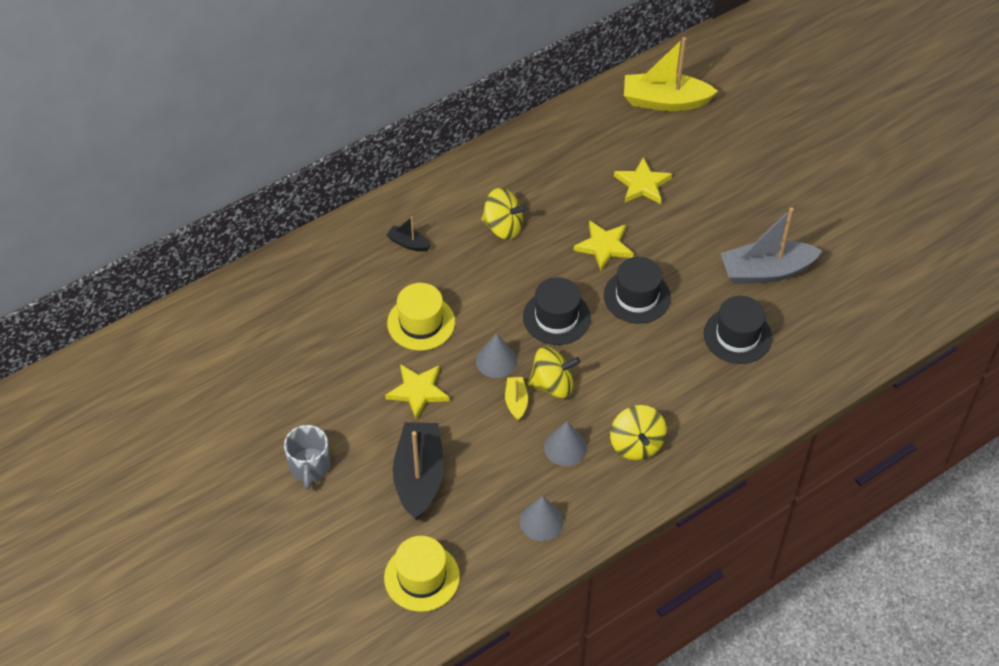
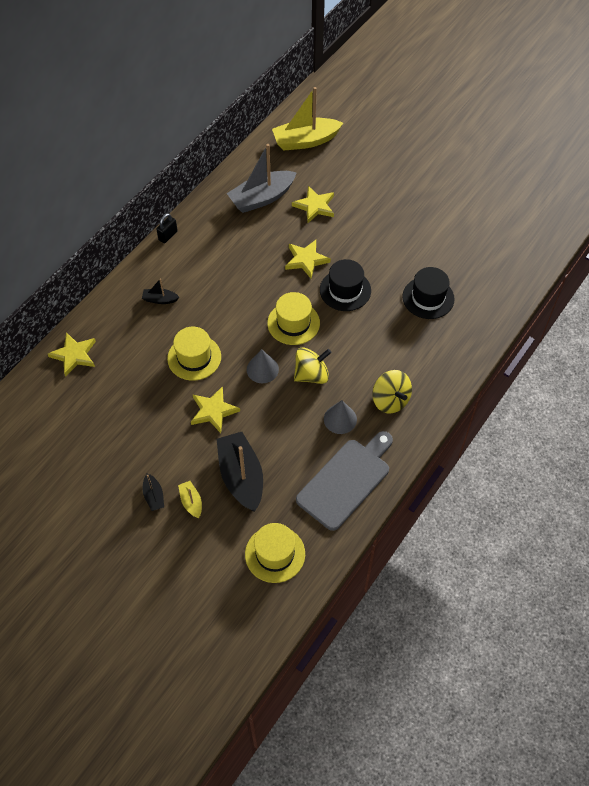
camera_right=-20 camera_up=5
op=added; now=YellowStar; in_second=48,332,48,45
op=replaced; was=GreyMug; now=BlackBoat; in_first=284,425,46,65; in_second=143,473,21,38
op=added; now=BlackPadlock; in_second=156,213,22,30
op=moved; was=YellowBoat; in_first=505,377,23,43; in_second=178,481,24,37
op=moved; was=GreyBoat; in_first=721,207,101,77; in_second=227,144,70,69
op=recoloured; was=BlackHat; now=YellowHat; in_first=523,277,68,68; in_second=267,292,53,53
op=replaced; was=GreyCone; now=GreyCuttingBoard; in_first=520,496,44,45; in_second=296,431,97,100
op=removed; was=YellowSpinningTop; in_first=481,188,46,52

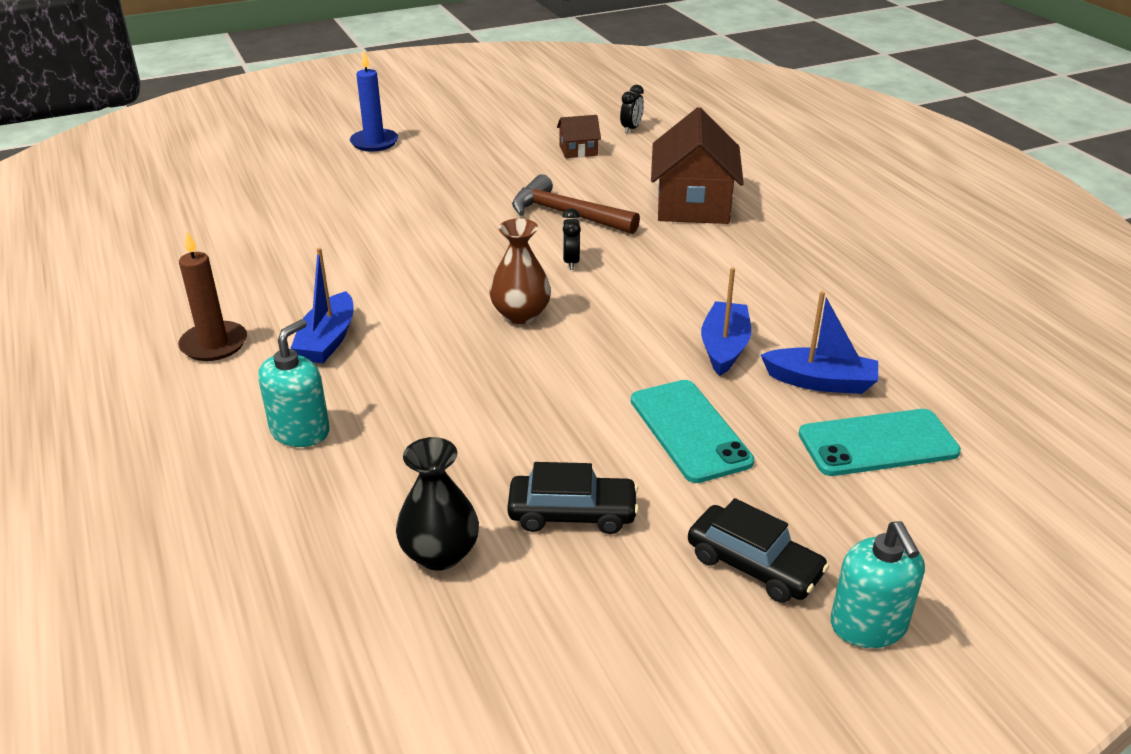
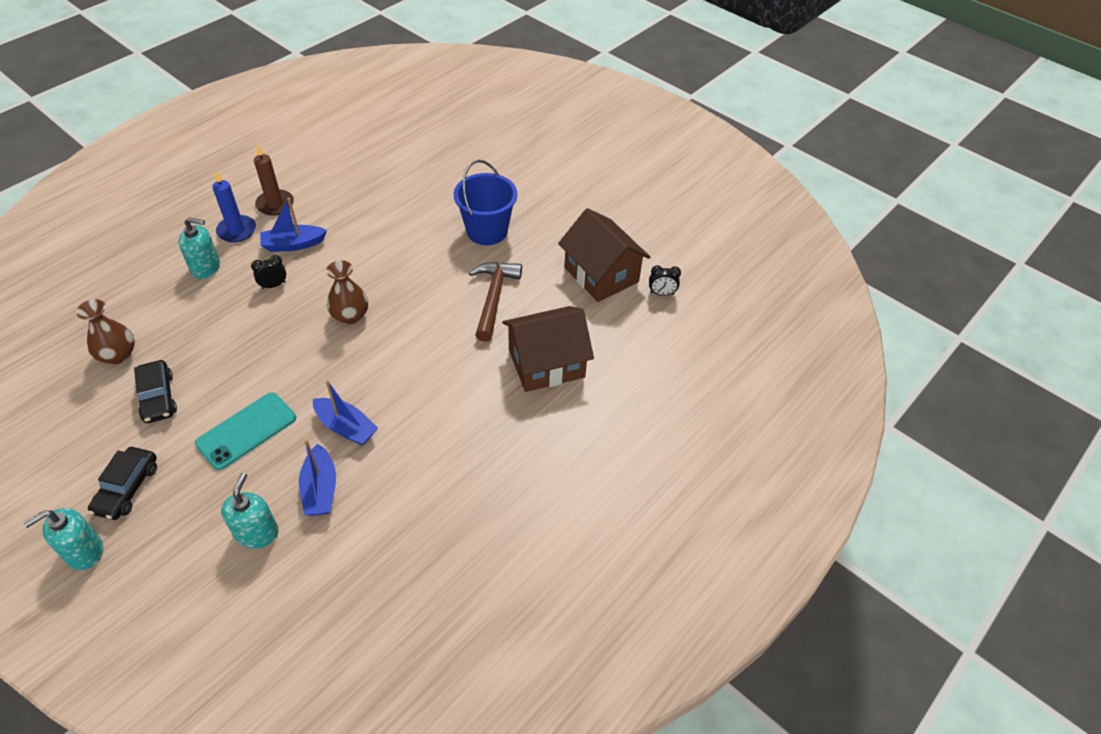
camera_right=65 camera_up=15
op=recoloured; was=BlackVase; now=BrownVase; in_first=396,437,83,134; in_second=76,299,59,65
op=moved; was=BlueCandle; in_first=350,51,48,101; in_second=212,171,44,72
op=replaced; was=TurquoisePhone; now=TurquoiseSoapDispenser; in_first=799,409,162,67; in_second=221,473,58,75
op=moved; was=BlackClock; in_first=563,208,18,62; in_second=251,255,35,34
op=turned; was=BlueBoat; in_first=701,267,50,109; in_second=313,380,65,65; clockwise=45
op=added; now=BlueBucket; in_second=454,160,63,85
op=resized; was=BrownHouse; in_first=557,115,44,43; in_second=558,208,92,94; ratio=2.12

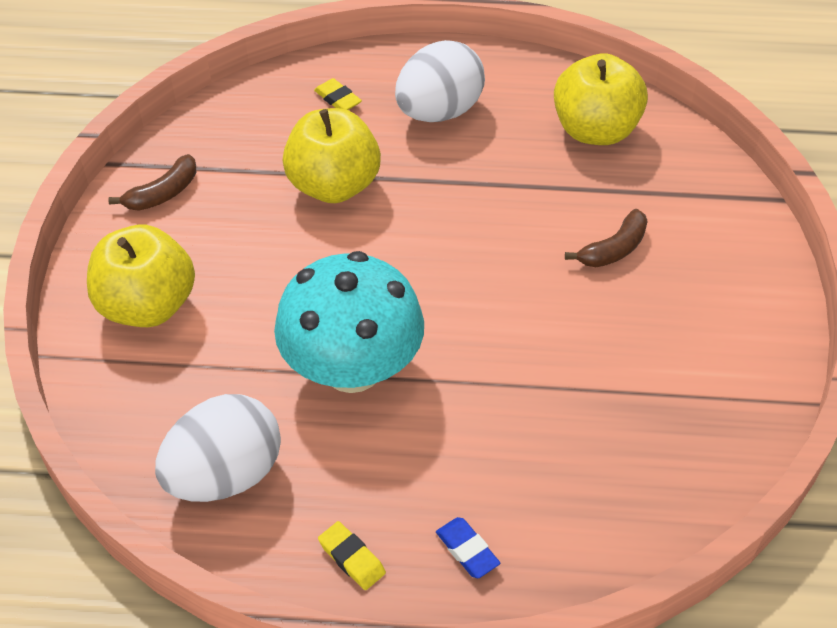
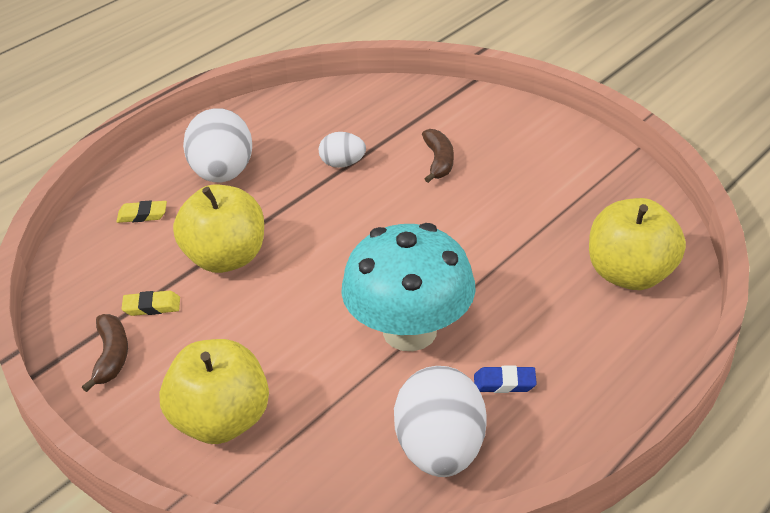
camera_right=-50 camera_up=-10
op=moved; was=YellowEraser; in_first=318,521,68,69; in_second=121,291,59,25
op=added; now=WhiteEgg; in_second=319,132,47,36
op=moved; was=BlueEraser; in_first=436,517,64,61; in_second=474,366,63,27
op=moved; was=YellowApple; in_first=554,53,94,92; in_second=589,198,97,92

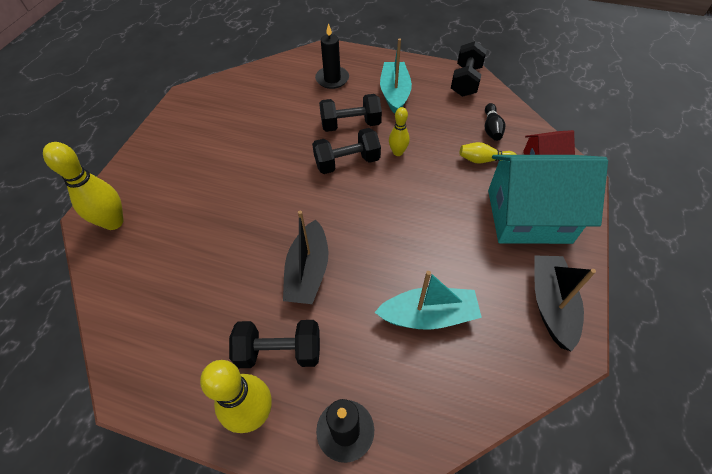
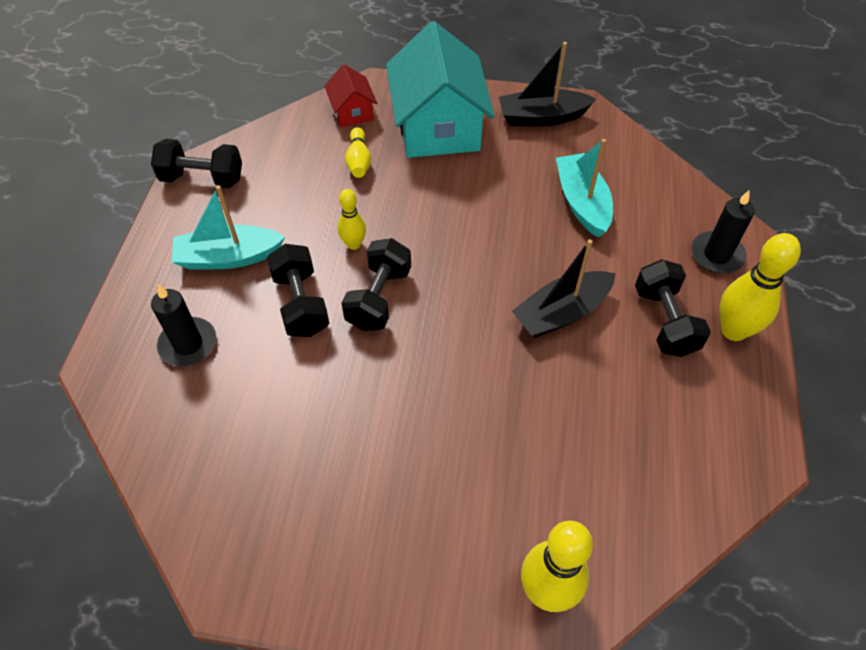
camera_right=-100 camera_up=0
op=turned; was=BlackDumbbell; in_first=312,128,69,46; in_second=341,238,70,93; clockwise=45
op=turned; was=BlackBoat; in_first=283,211,45,93; in_second=512,239,104,99; clockwise=150
op=removed; was=BlackBowlingPin; in_first=485,103,20,38

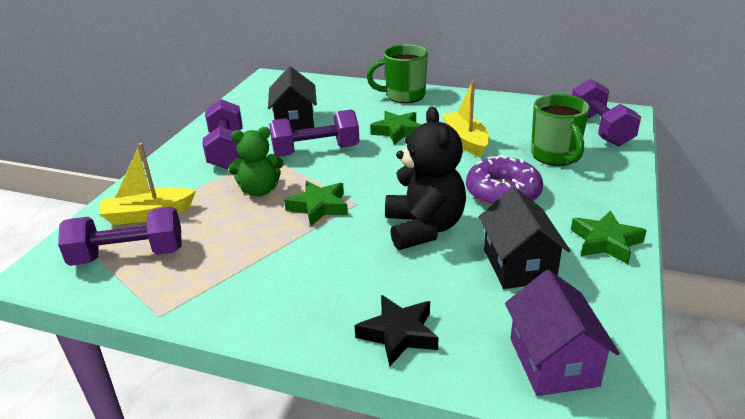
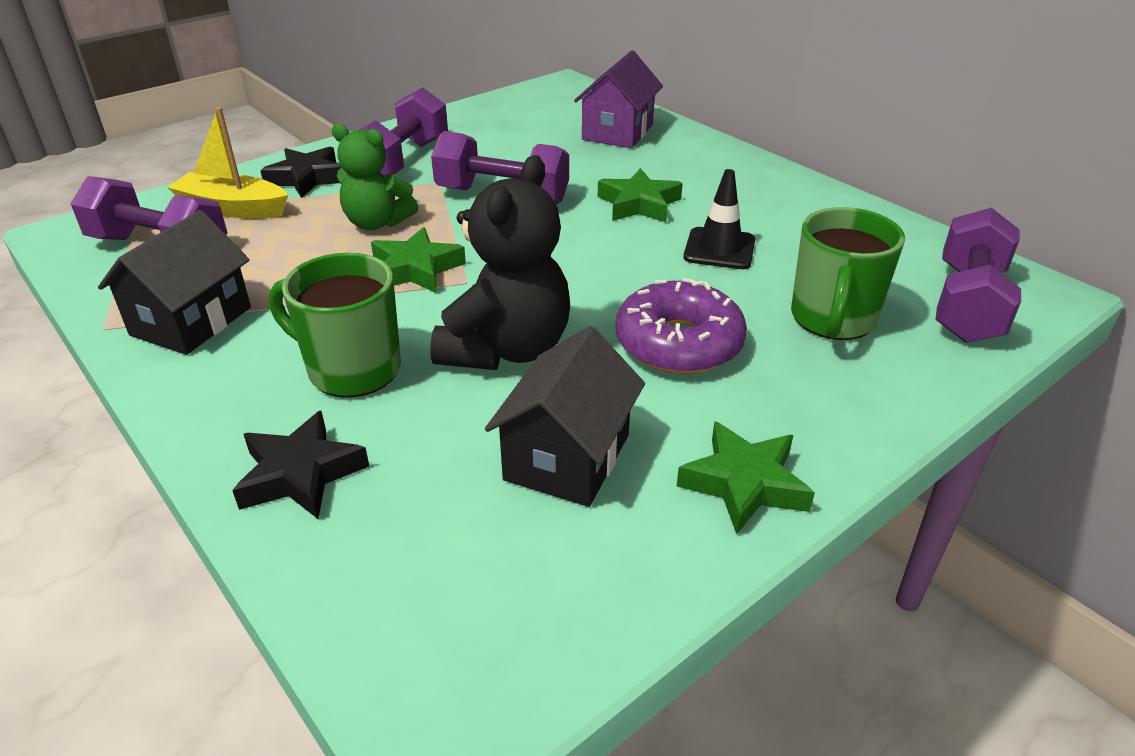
camera_right=30 camera_up=5
op=moved; was=BlackHouse; in_first=268,66,49,65; in_second=98,210,153,145
op=added; now=BlackStar; in_second=260,147,82,51
op=moved; was=GreenMug; in_first=366,44,62,59; in_second=269,253,132,145
op=moved; was=PurpleHouse; in_first=505,270,115,126; in_second=574,50,89,98
op=replaced; was=YellowBoat; now=BlackTrafficCone; in_first=442,81,47,76; in_second=684,169,71,100

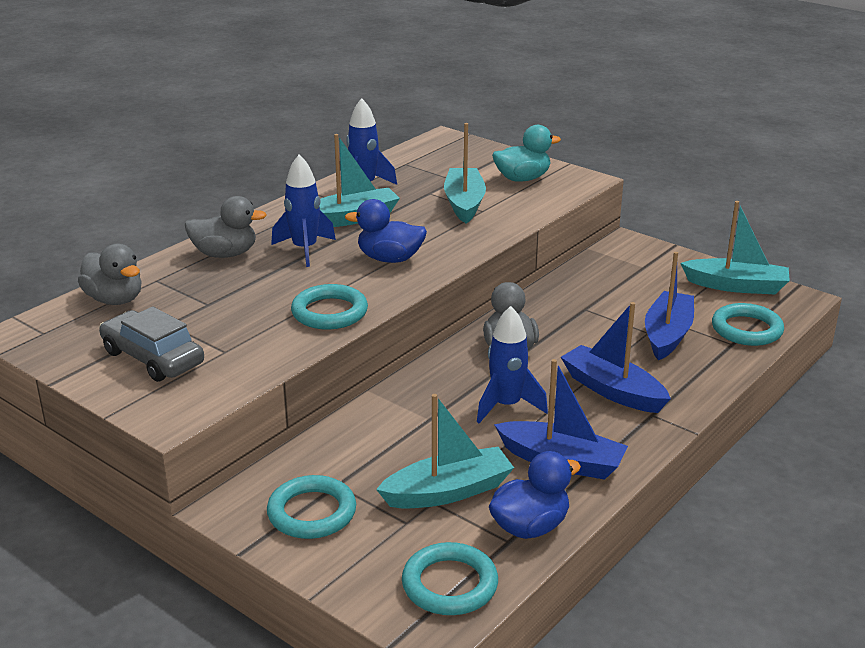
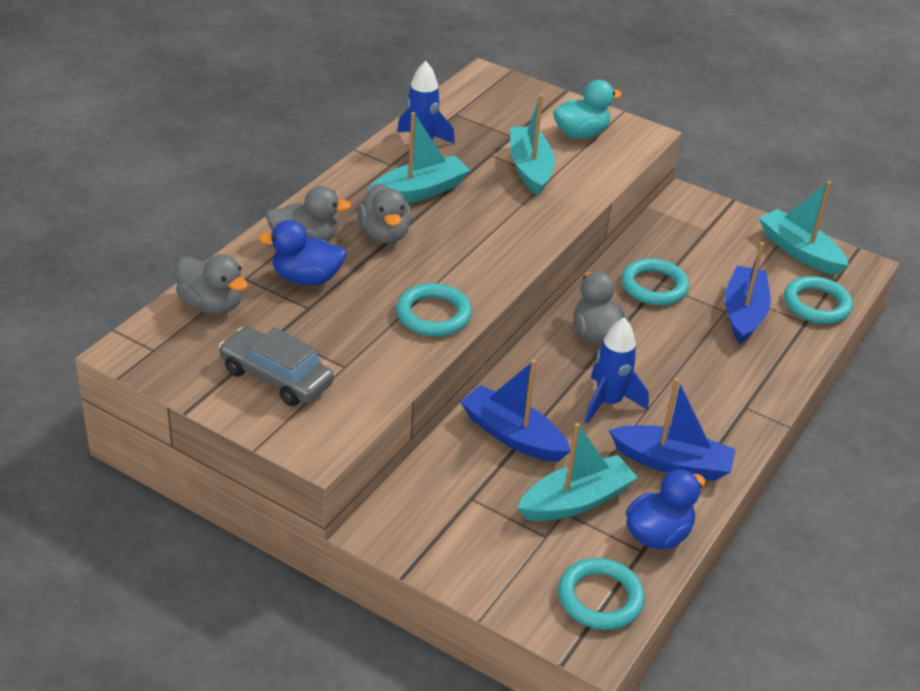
camera_right=-10 camera_up=10
op=moved; was=BlueDuck; in_first=345,199,82,64; in_second=258,220,89,65
op=replaced; was=BlueRocket; now=GreyDuck; in_first=271,155,65,112; in_second=357,183,55,61
op=moved; was=BlueBoat; in_first=561,302,110,111; in_second=460,360,111,102
op=moved; was=TurquoiseRing; in_first=267,475,89,64; in_second=621,258,68,47
op=turned; was=TurquoiseBoat; in_first=680,201,110,93; in_second=759,181,90,94; clockwise=-135

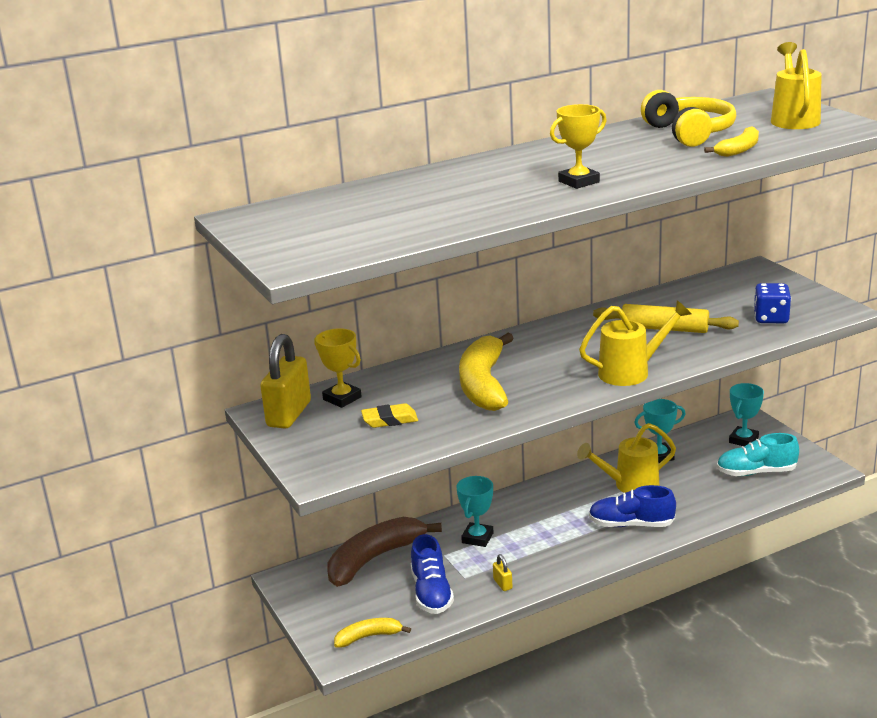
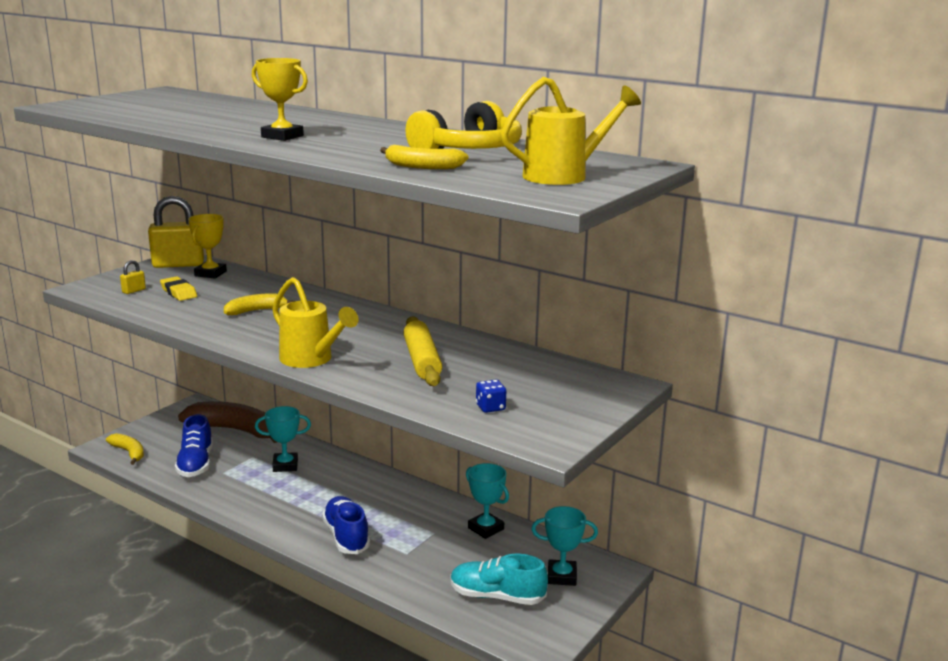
camera_right=60 camera_up=-5
op=moved; was=YellowPadlock; in_first=493,554,20,37; in_second=120,260,26,34
op=turned; was=BlueShoe; in_first=411,534,43,80; in_second=175,414,38,63; clockwise=-60
op=resized; was=YellowBanana; in_first=459,333,55,78; in_second=224,293,71,22; ratio=0.52
op=turned; was=TurquoiseShoe; in_first=717,433,82,43; in_second=451,554,97,51; clockwise=-45
op=resized; was=BlueDice; in_first=754,283,37,40; in_second=476,380,30,33; ratio=0.63
op=removed; was=YellowWateringCan; in_first=577,423,99,70

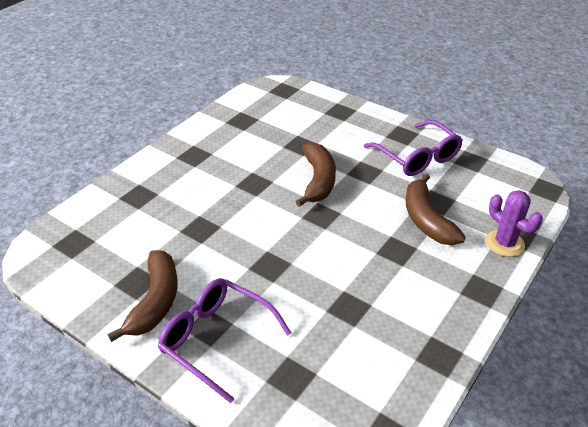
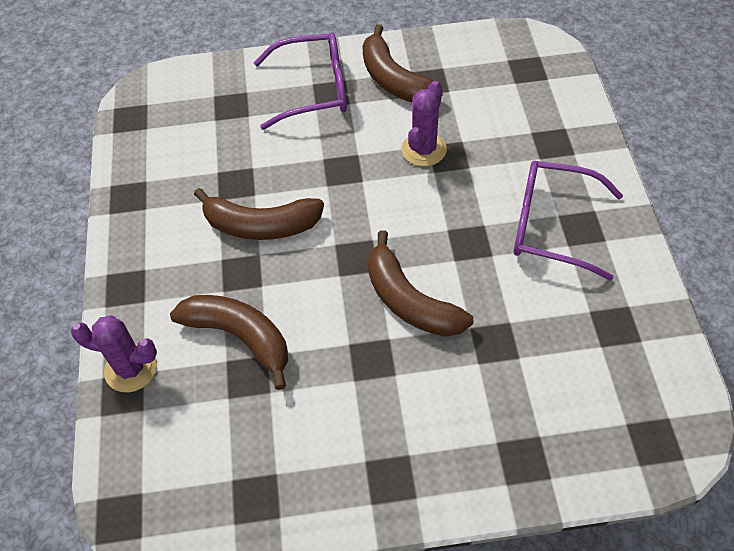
camera_right=140 camera_up=15
op=added; now=BrownBanana; in_second=194,188,130,52
op=added; now=PurpleCactus; in_second=402,81,45,85
op=moved; was=PurpleGlasses; in_first=364,120,99,56; in_second=514,161,109,120

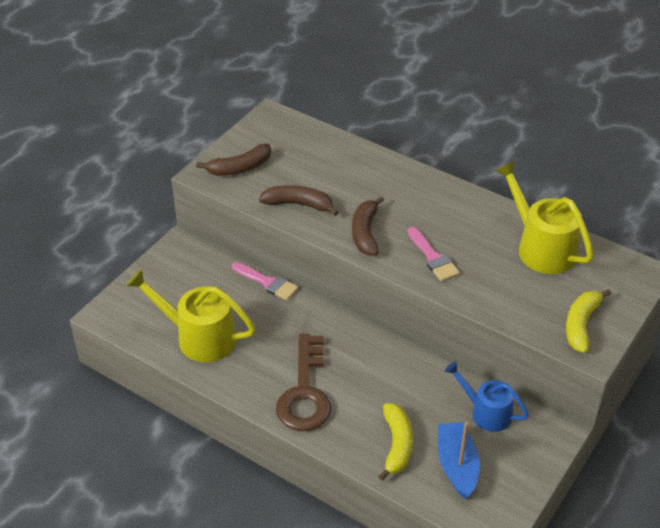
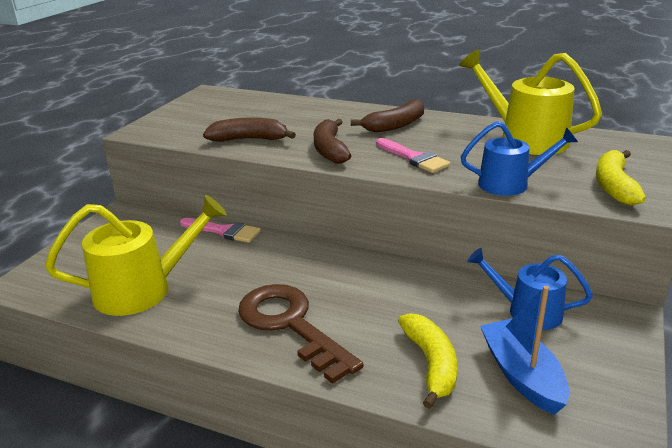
camera_right=-10 camera_up=-15
op=turned; was=YellowWateringCan; in_first=126,269,130,93; in_second=45,195,182,121; clockwise=150
op=turned; was=BrownKey; in_first=276,334,55,97; in_second=238,284,126,100; clockwise=150
op=moved; was=BrownBanana; in_first=196,144,75,32; in_second=351,99,73,33
op=added; now=BlueWateringCan; in_second=461,121,117,75

